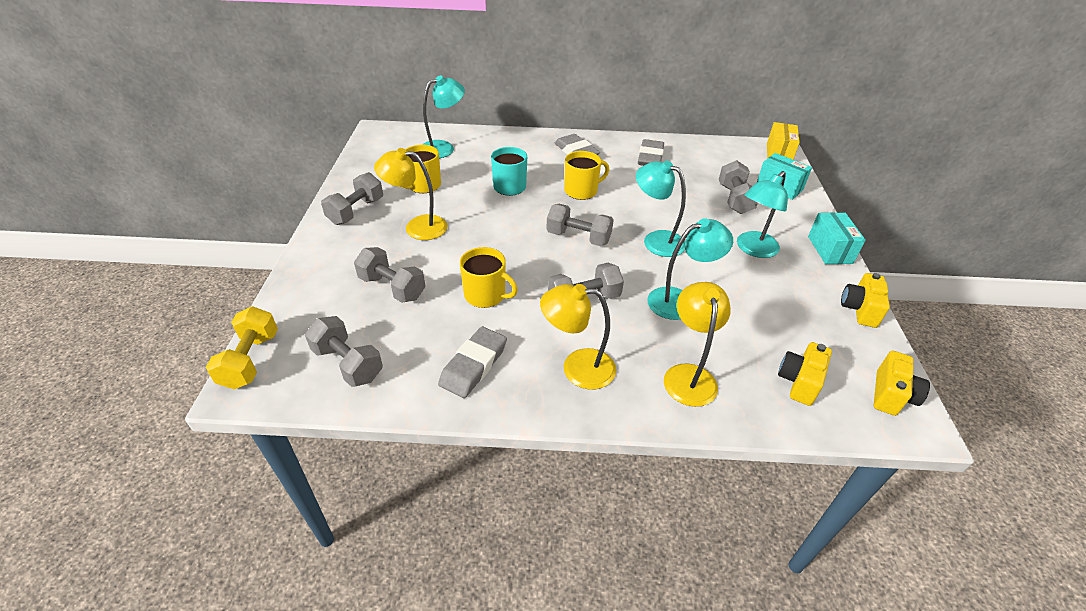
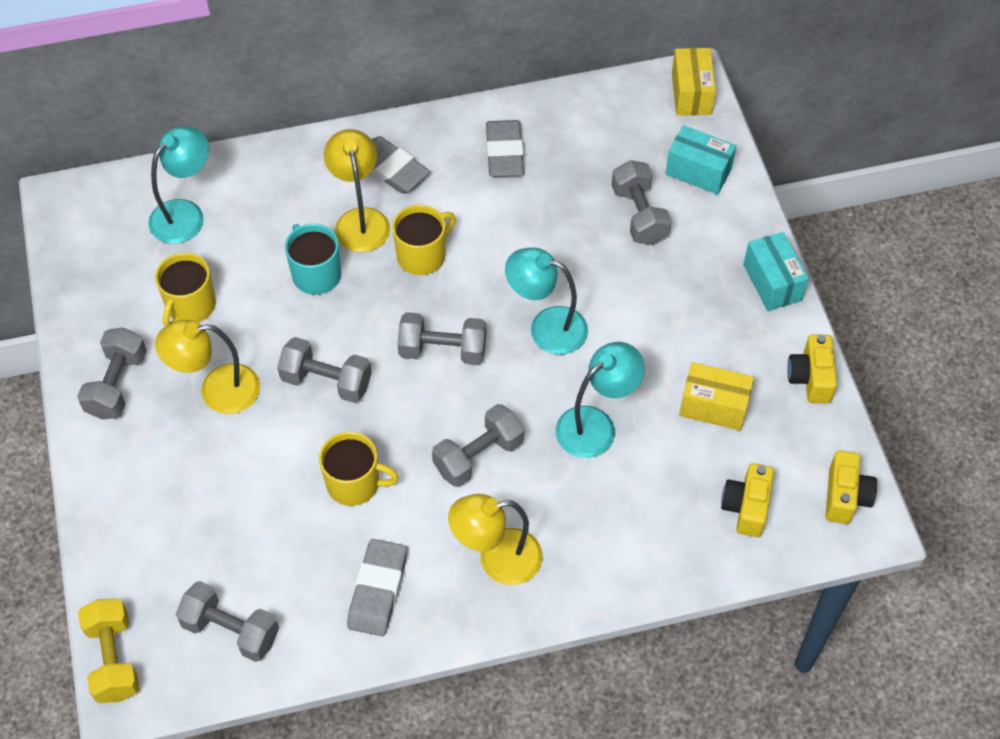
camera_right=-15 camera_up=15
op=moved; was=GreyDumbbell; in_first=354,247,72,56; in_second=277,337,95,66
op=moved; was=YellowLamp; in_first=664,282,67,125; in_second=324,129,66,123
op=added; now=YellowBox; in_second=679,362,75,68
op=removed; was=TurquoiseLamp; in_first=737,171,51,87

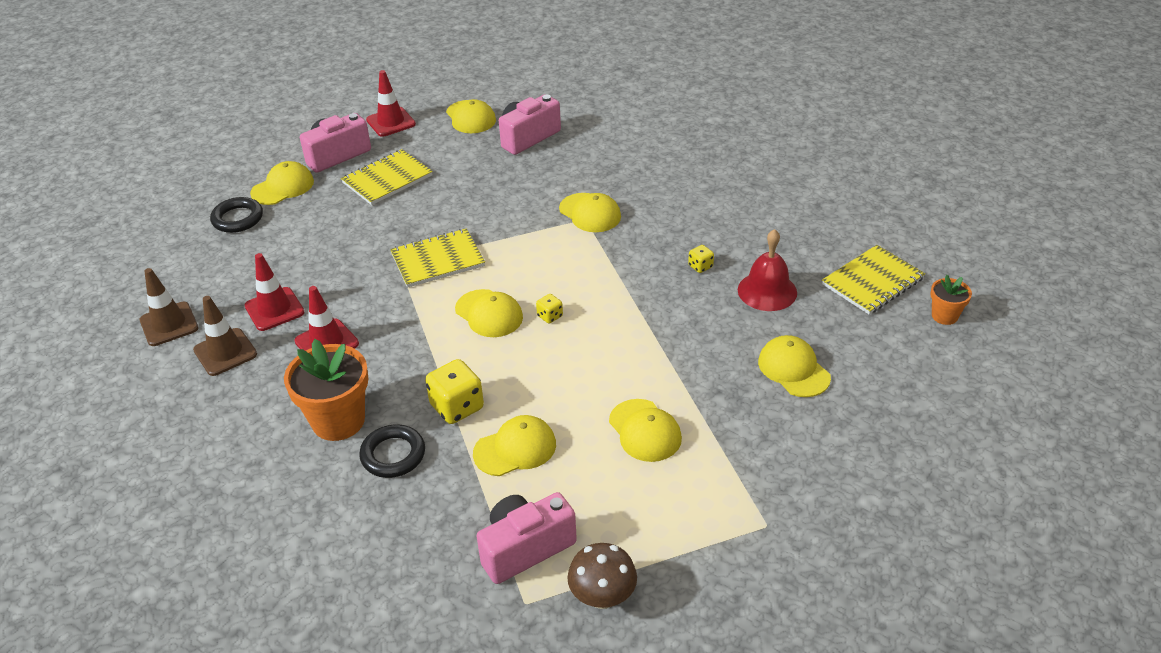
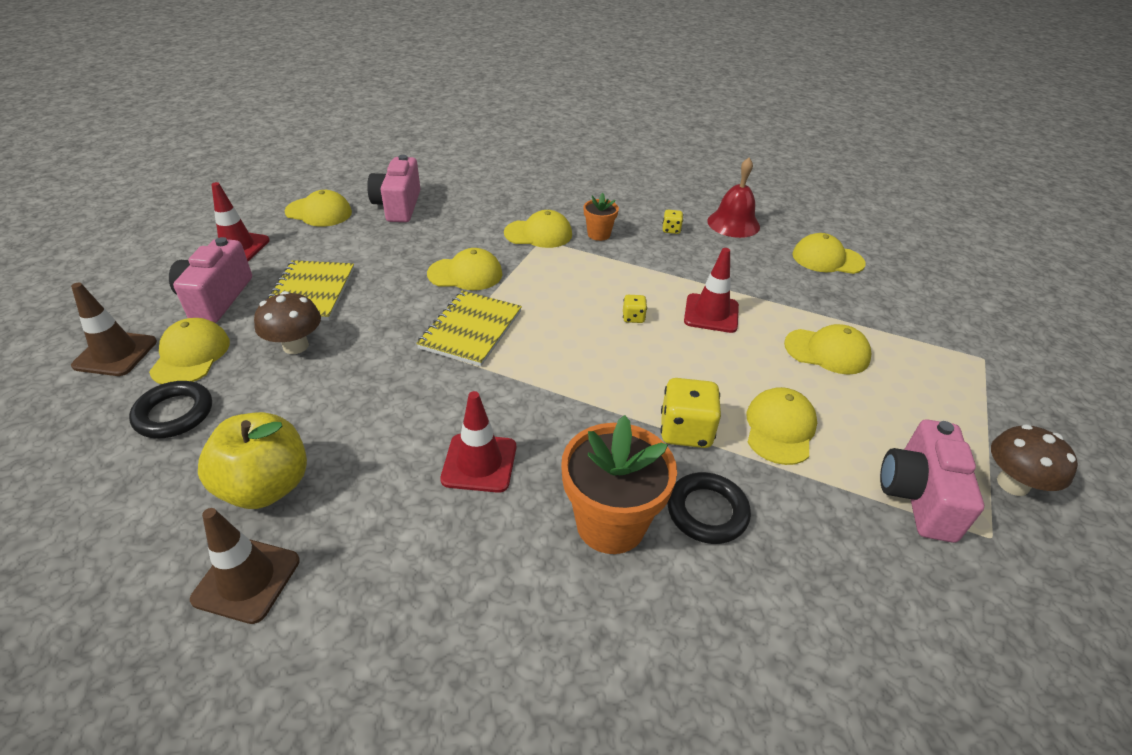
camera_right=-50 camera_up=0
op=moved; was=BrownTrafficCone; in_first=193,296,64,80; in_second=71,283,86,93
op=added; now=YellowApple; in_second=198,412,109,97
op=added; now=BrownMushroom; in_second=254,291,67,63
op=moved; was=YellowCap; in_first=455,289,68,48; in_second=427,248,75,42
op=moved; was=OrangeFlowerPot; in_first=930,275,42,50; in_second=584,193,35,48
op=moved; was=RedTrafficCone; in_first=245,253,60,78; in_second=684,248,55,85
op=removed; was=YellowNotebook; in_first=822,245,103,70

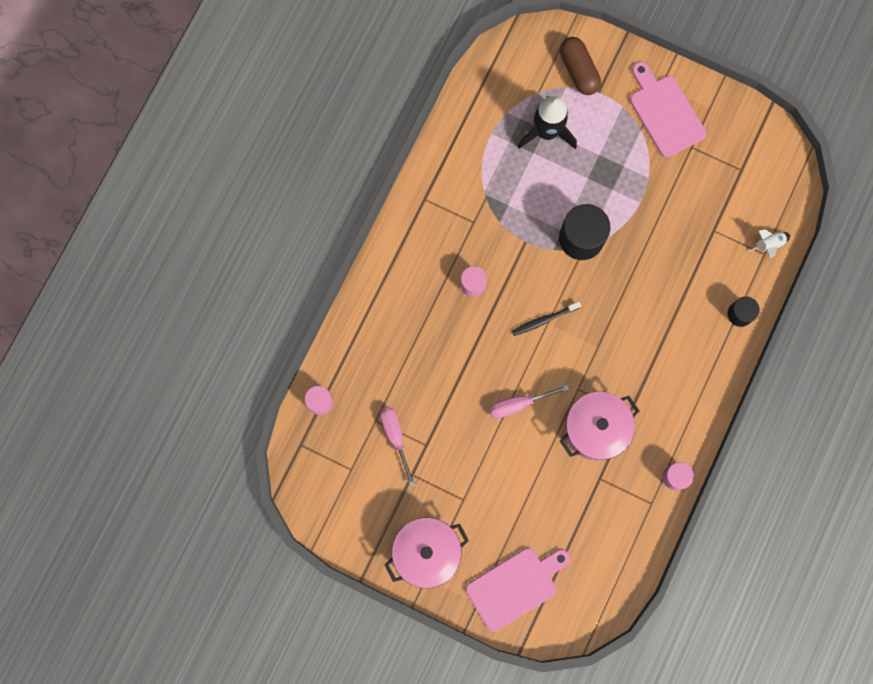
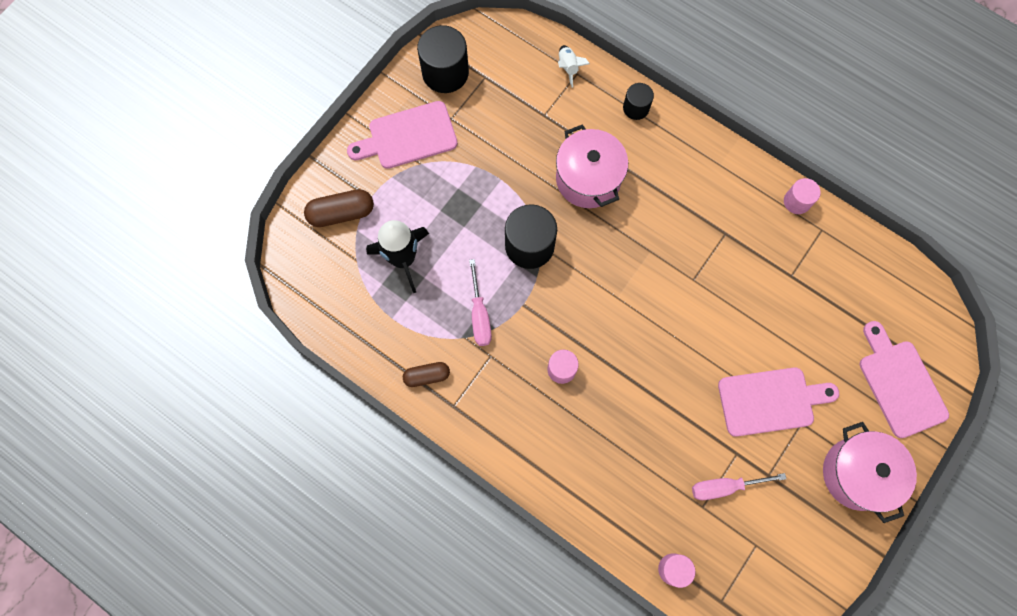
camera_right=-80 camera_up=-5
op=added; now=BrownCapsule; in_second=403,362,47,25
op=added; now=BlackCylinder; in_second=417,25,52,68
op=moved; was=PinkScrewdriver; in_first=490,385,79,34; in_second=469,259,23,87
op=moved; was=PinkPot; in_first=560,391,79,70; in_second=556,124,72,84
op=added; now=PinkCuttingBoard; in_second=718,367,121,70
op=removed; was=BlackToothbrush; in_first=512,302,69,34

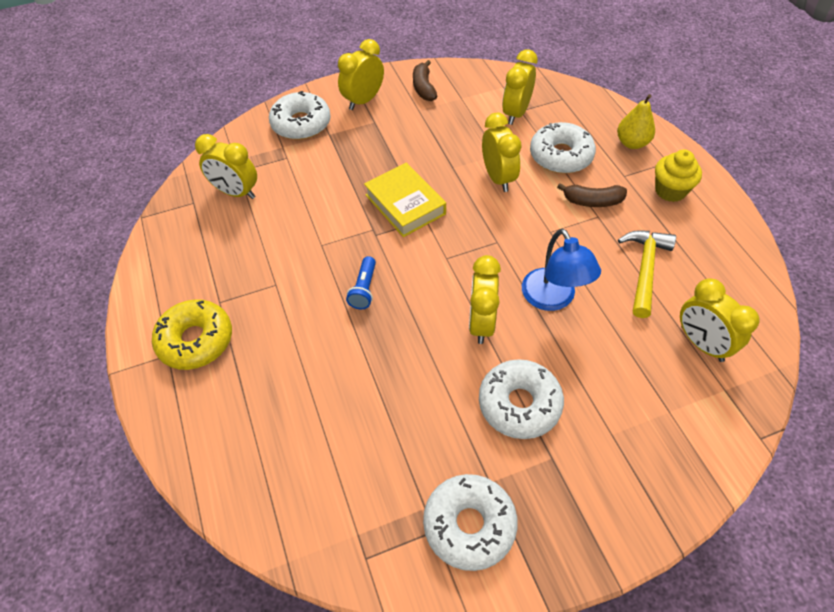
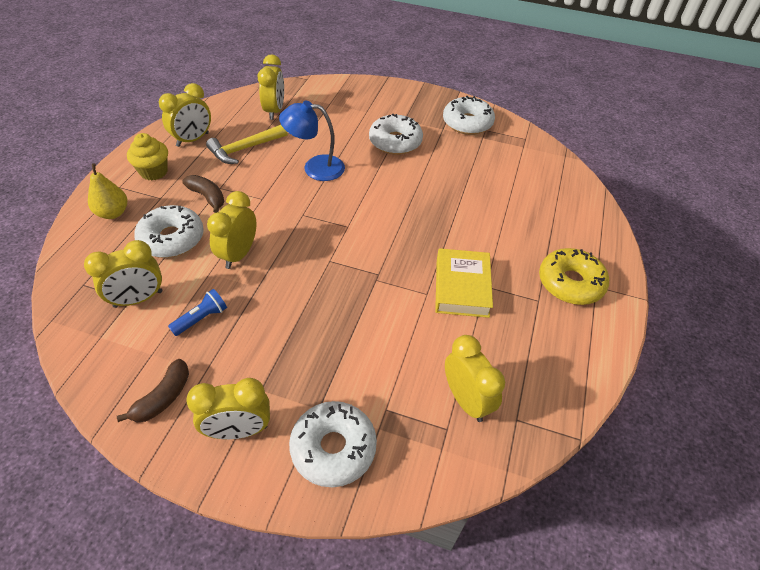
camera_right=-145 camera_up=-5
op=moved; was=YellowClock; in_first=469,255,32,89; in_second=159,83,52,64
op=moved; was=BlueFlashlight; in_first=346,256,30,53; in_second=168,289,59,47
op=turned; was=BlueLamp; in_first=522,228,79,83; in_second=279,101,66,80; clockwise=-105
op=moved; was=YellowBook; in_first=364,163,82,74; in_second=435,248,58,70

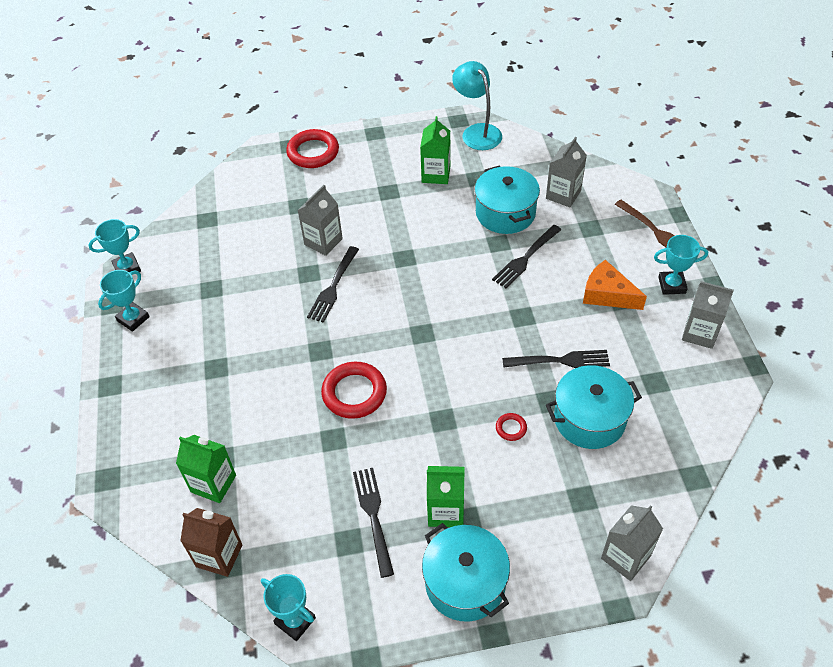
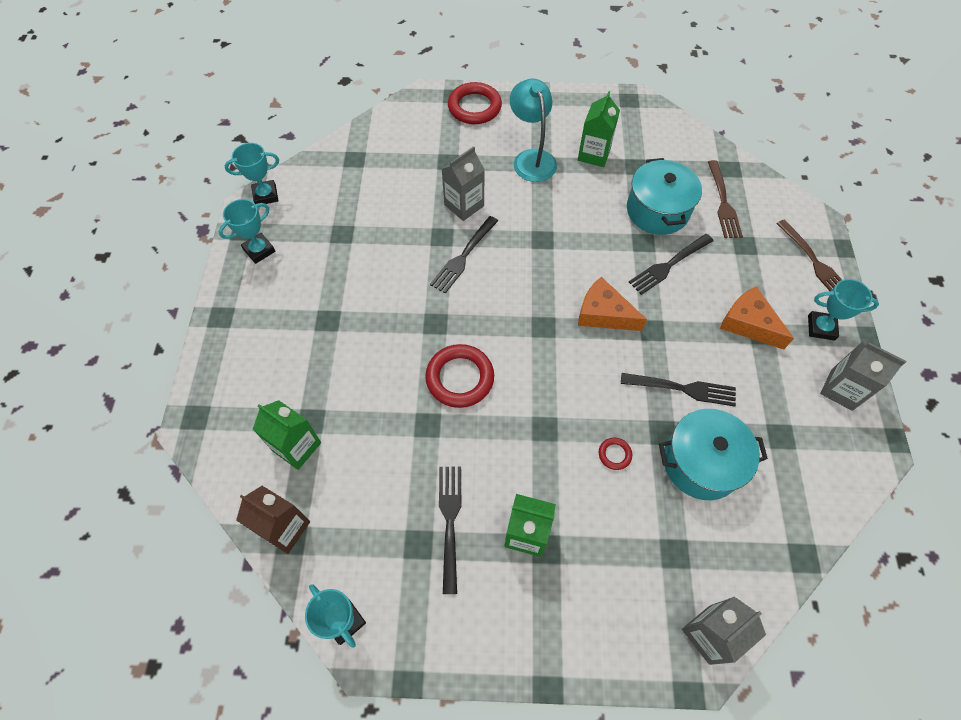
camera_right=10 camera_up=10
op=moved; was=TurquoiseLamp; in_first=452,61,50,89; in_second=510,78,47,104
op=added; now=OrangeCheese; in_second=578,277,69,54
op=replaced; was=GreyCarton; now=BrownFork; in_first=546,137,41,70; in_second=708,160,35,78
op=removed; was=TurquoisePot; in_first=422,523,88,99

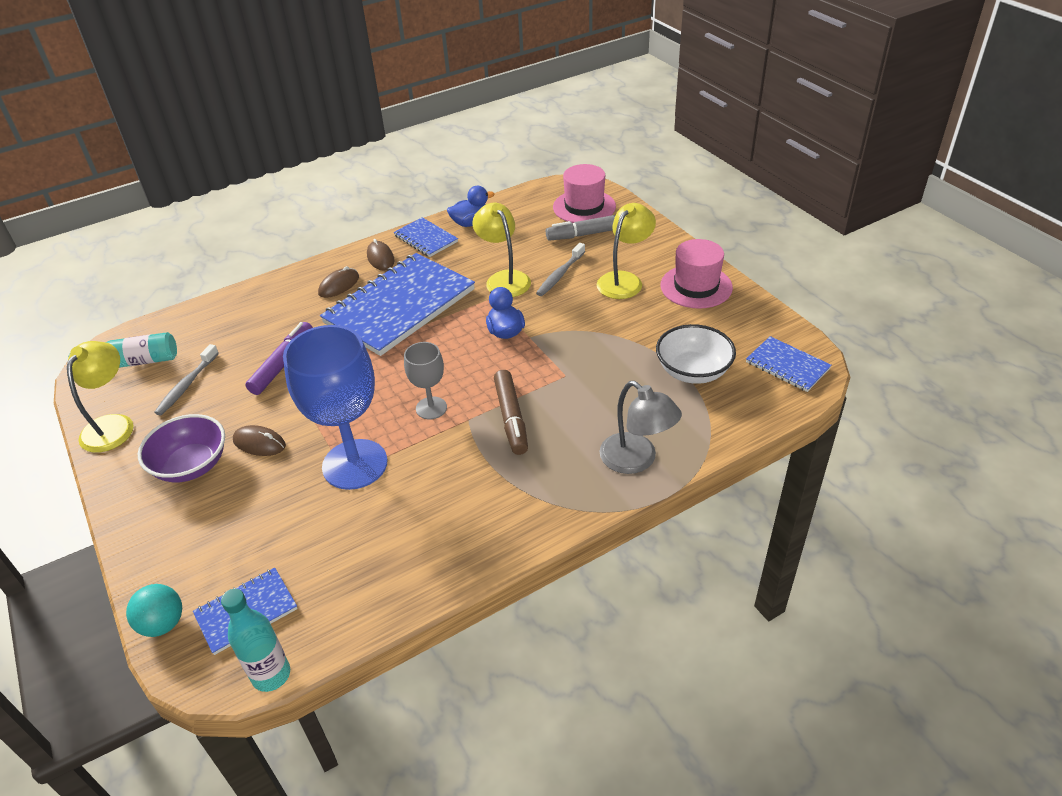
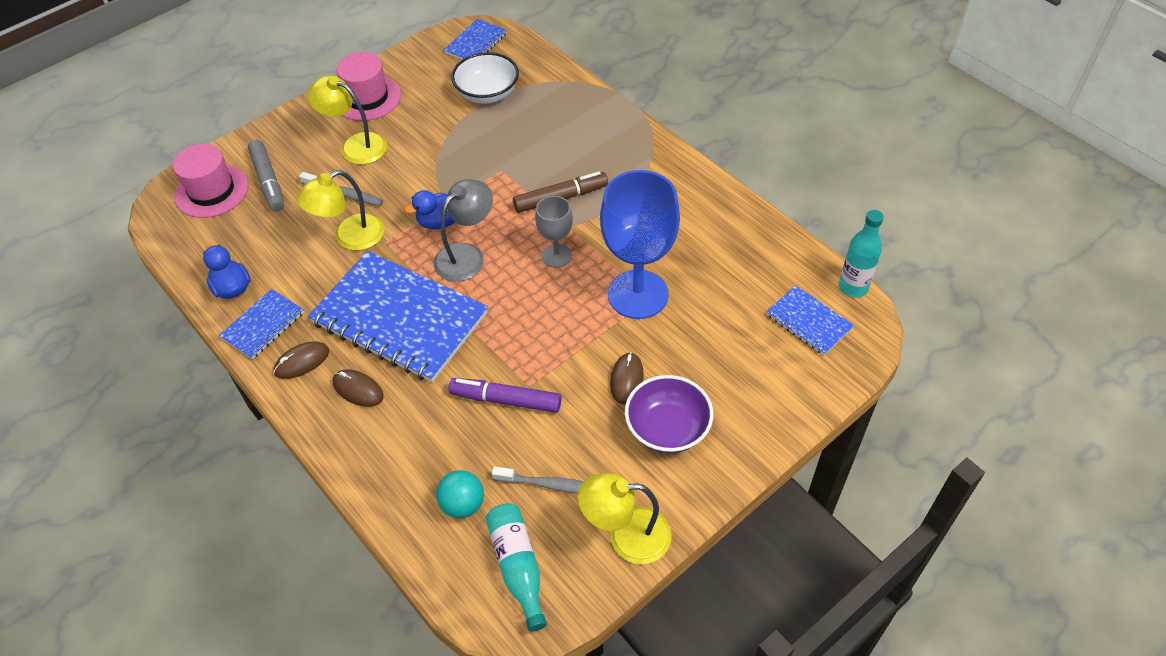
camera_right=-100 camera_up=10
op=moved; was=GreyLamp; in_first=599,381,83,93; in_second=434,179,59,103
op=moved; was=TurquoiseBall; in_first=126,584,56,53; in_second=436,470,48,48

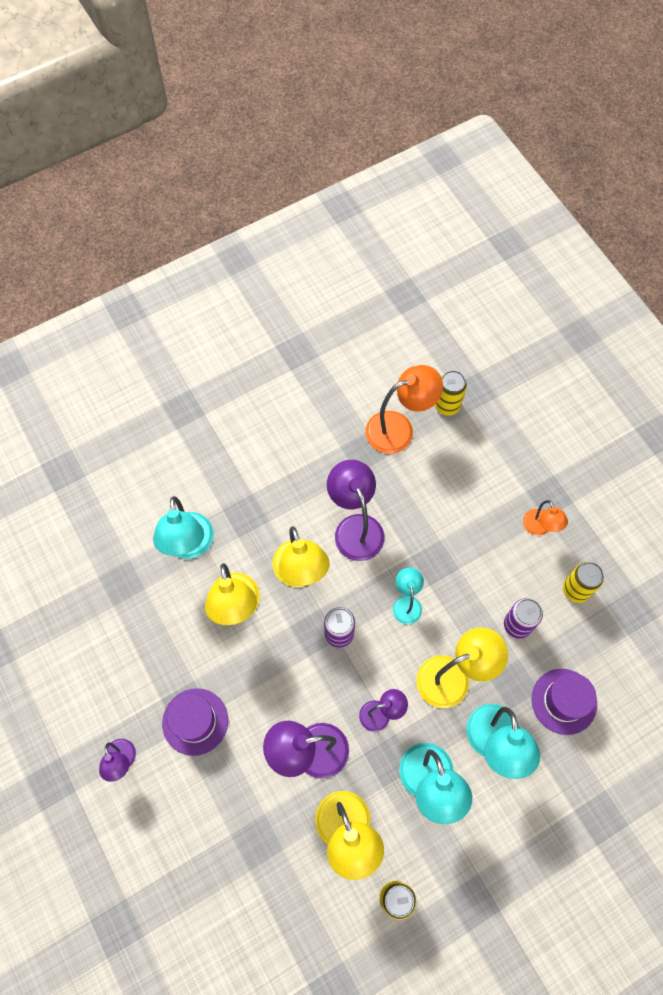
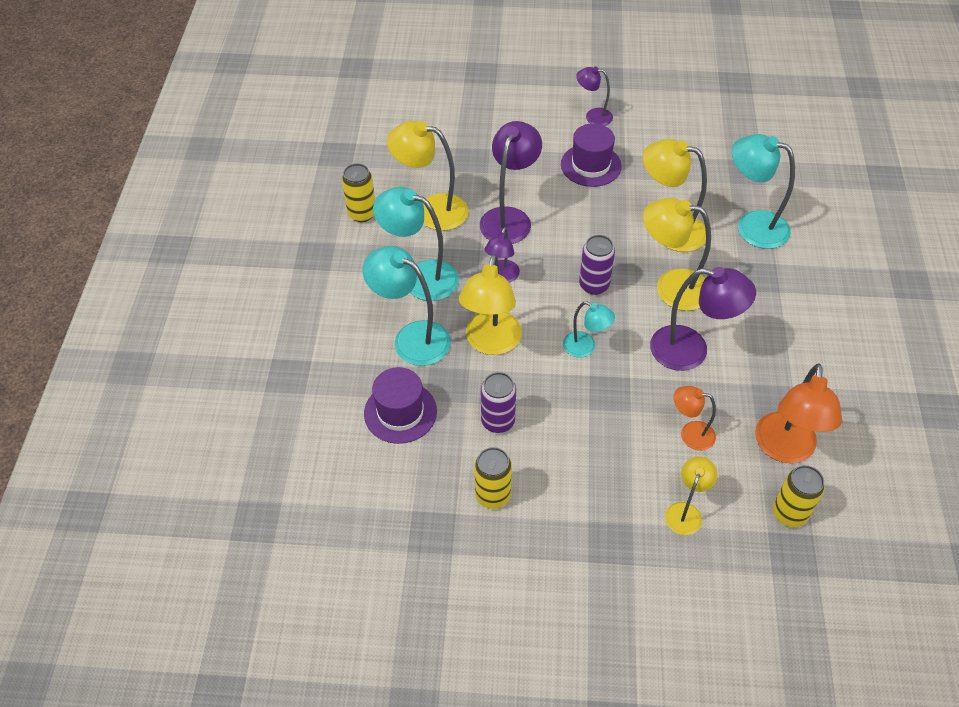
camera_right=125 camera_up=-15
op=added; now=YellowLamp; in_second=665,456,52,79
op=moved; was=OrangeLamp; in_first=523,500,45,36; in_second=673,386,43,65

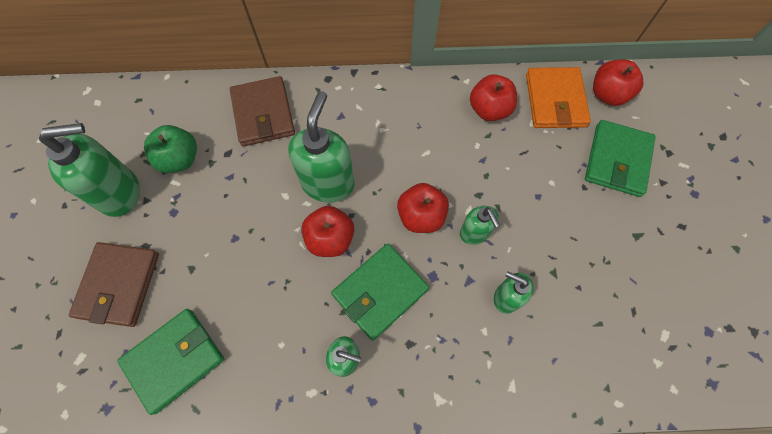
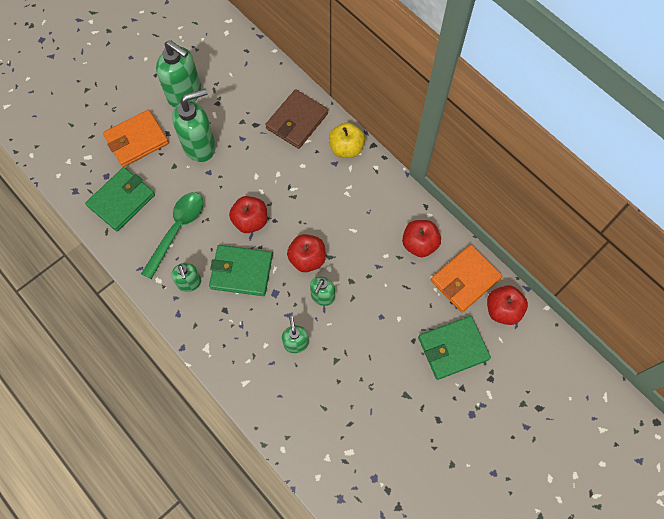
camera_right=50 camera_up=0
op=turned; was=GreenWallet; in_first=117,309,107,106; in_second=85,167,70,64; clockwise=-60
op=recoloured; was=BrownWallet; now=OrangeWallet; in_first=69,242,90,85; in_second=103,110,66,57
op=added; now=GreenSpoon; in_second=141,192,62,87
op=moved; was=GreenSoapDispenser; in_first=288,91,67,112; in_second=172,88,44,74
op=added; now=YellowApple; in_second=329,122,36,36
op=removed; was=GreenApple; in_first=144,125,53,48

